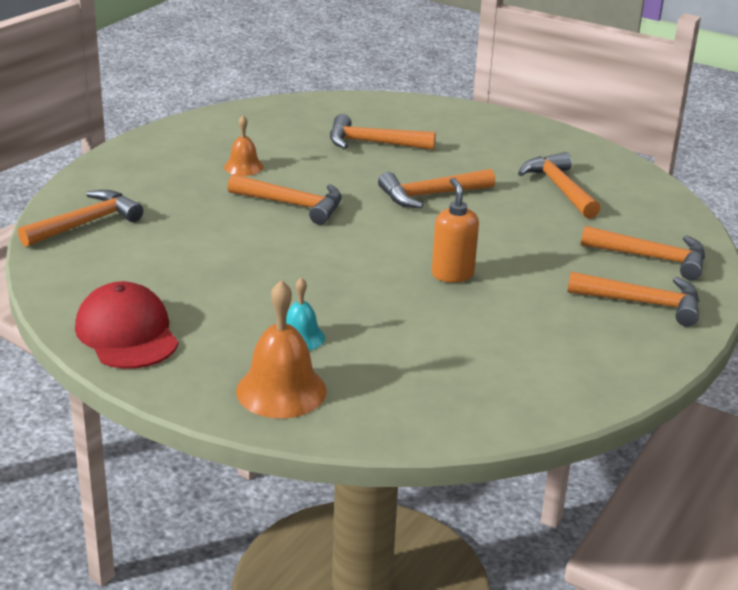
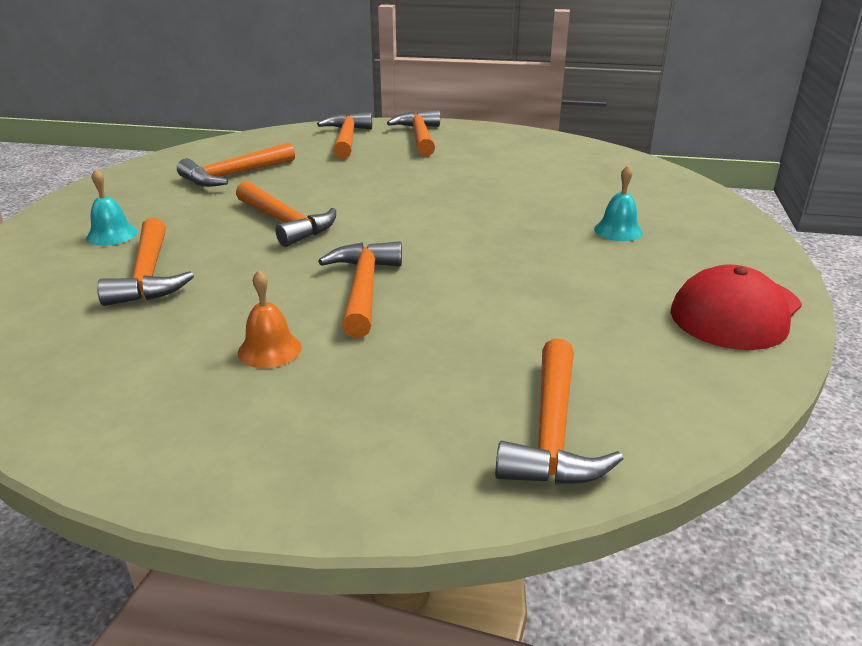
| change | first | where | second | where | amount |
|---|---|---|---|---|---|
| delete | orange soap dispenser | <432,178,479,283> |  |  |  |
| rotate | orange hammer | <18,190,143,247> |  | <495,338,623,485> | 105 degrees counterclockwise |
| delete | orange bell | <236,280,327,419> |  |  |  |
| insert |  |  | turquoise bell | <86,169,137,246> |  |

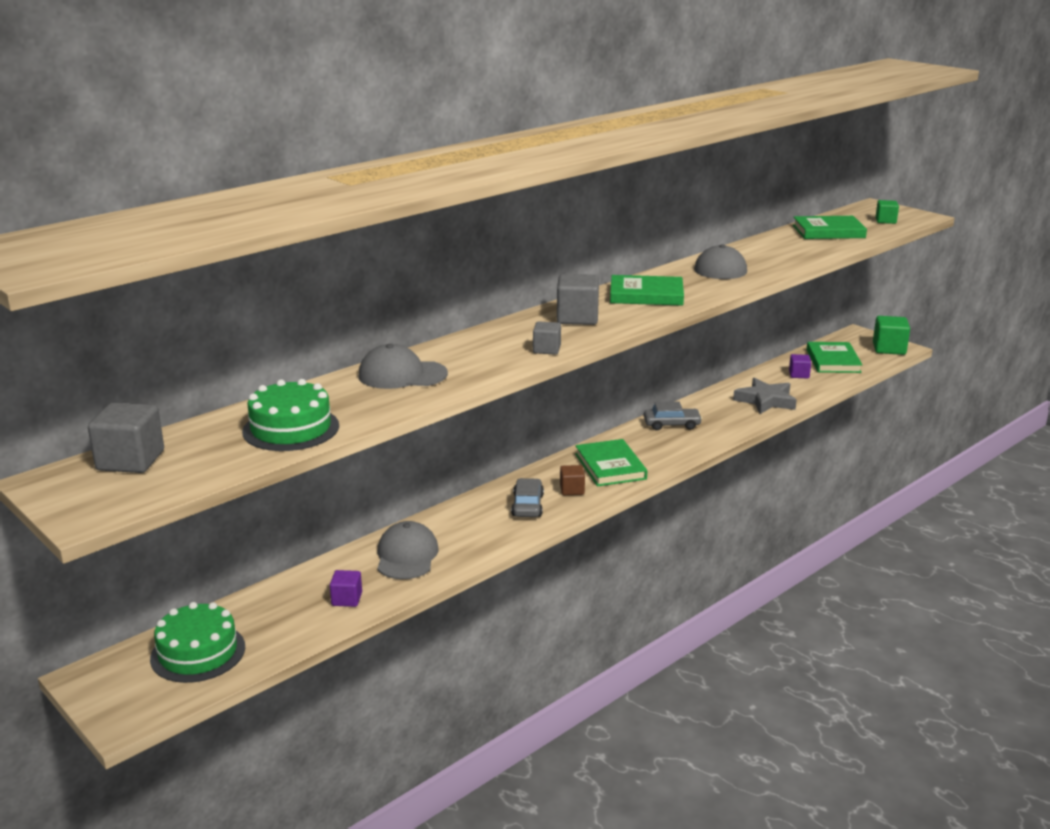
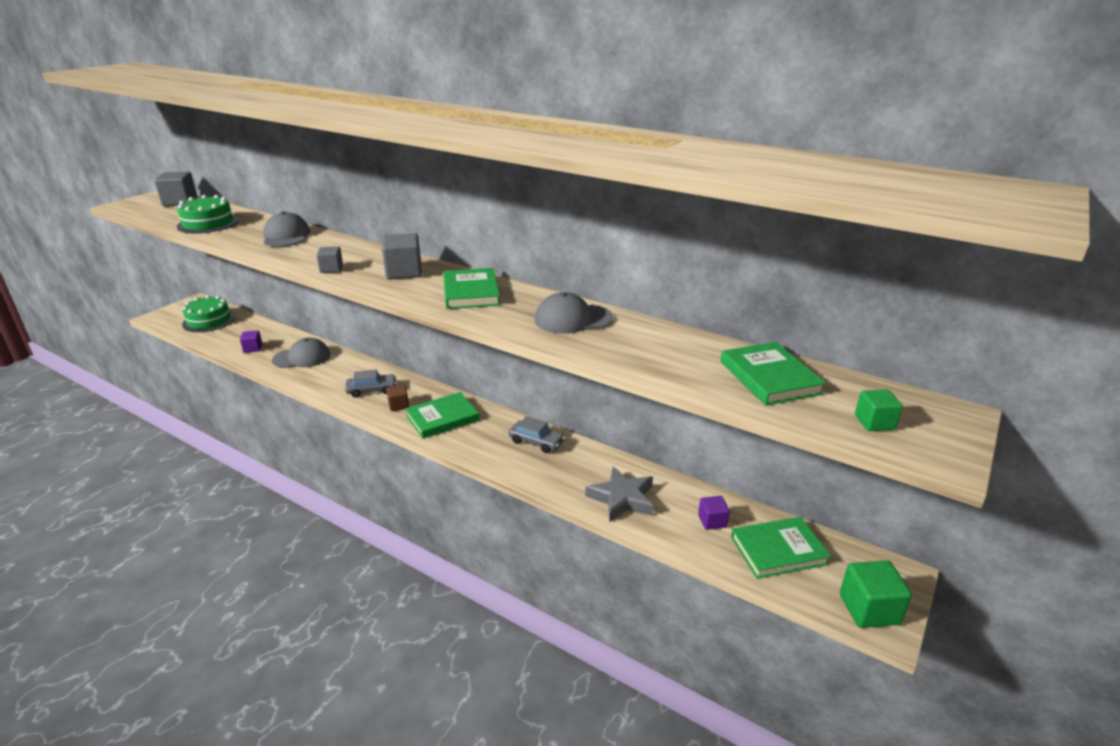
| change | first | where | second | where | amount |
|---|---|---|---|---|---|
| rotate | grey car | <644,401,702,430> |  | <509,416,565,453> | 45 degrees counterclockwise |

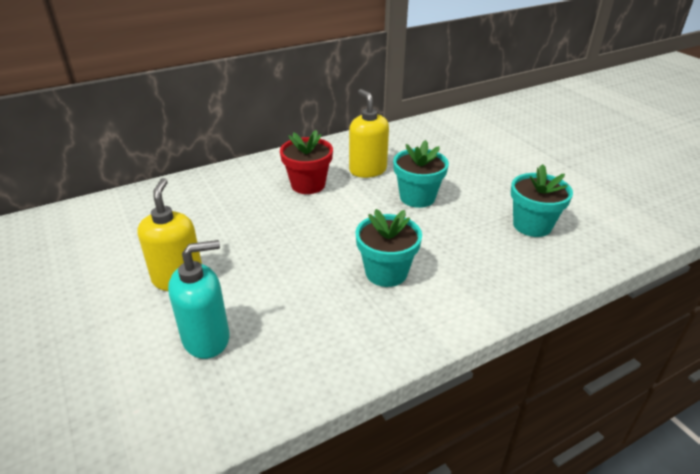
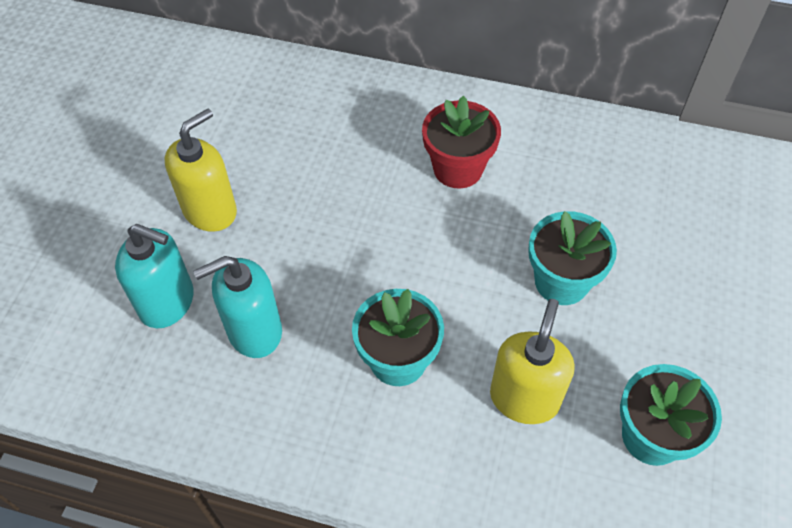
| change | first | where | second | where | amount |
|---|---|---|---|---|---|
| move | yellow soap dispenser | <349,89,389,178> |  | <490,299,575,424> |  |
| insert |  |  | turquoise soap dispenser | <193,256,282,358> |  |

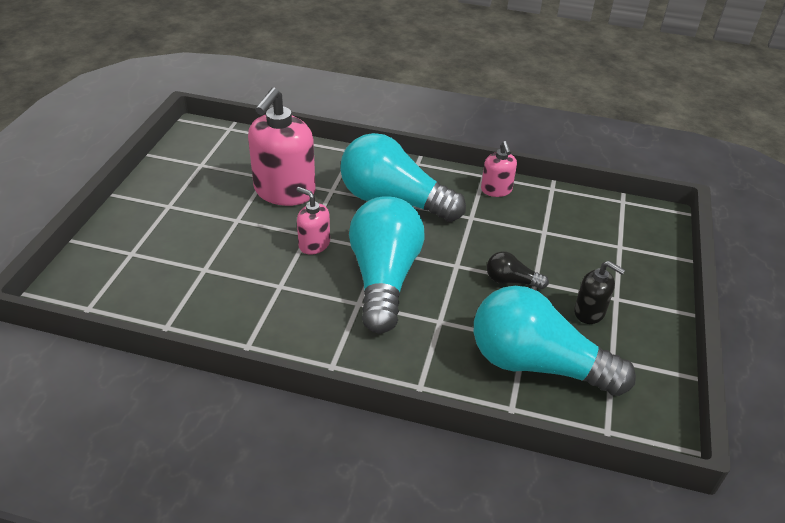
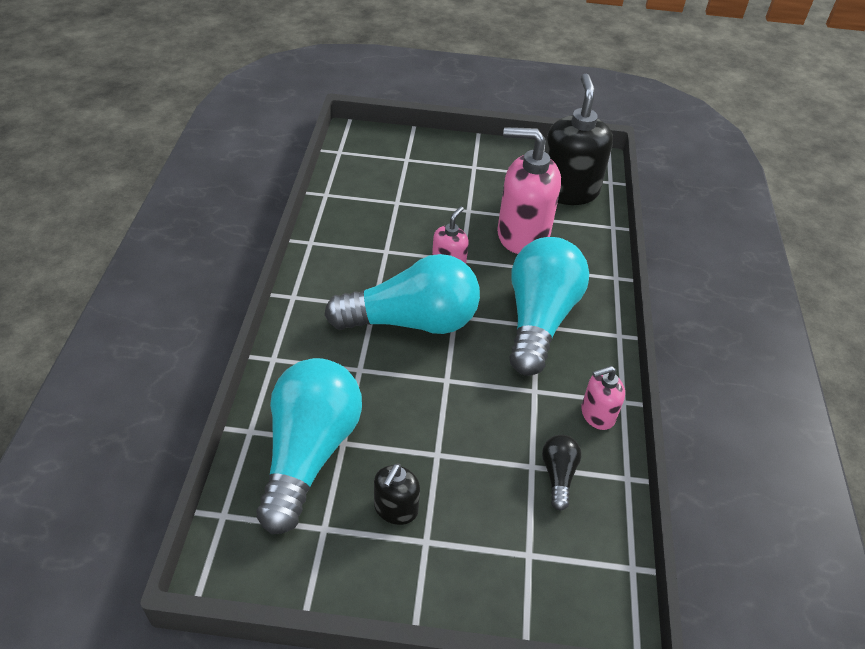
| change | first | where | second | where | amount |
|---|---|---|---|---|---|
| move | black light bulb | <487,251,549,289> |  | <542,435,581,511> |  |
| insert |  |  | black soap dispenser | <544,74,613,205> |  |

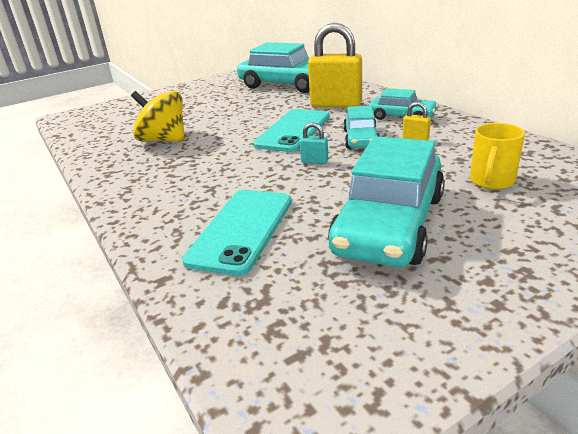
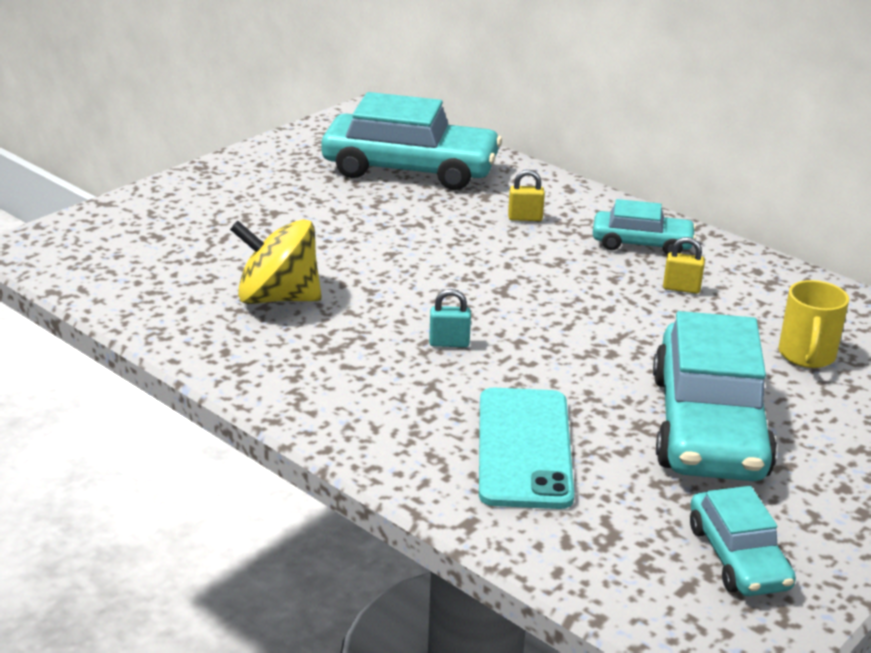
| change | first | where | second | where | amount |
|---|---|---|---|---|---|
| resize | yellow padlock | <308,23,362,108> |  | <508,170,545,221> | x0.41 |
| move | turquoise car | <343,106,380,149> |  | <690,486,796,596> |  |
| delete | turquoise phone | <253,109,330,152> |  |  |  |
| move | turquoise padlock | <300,122,328,164> |  | <429,289,471,347> |  |

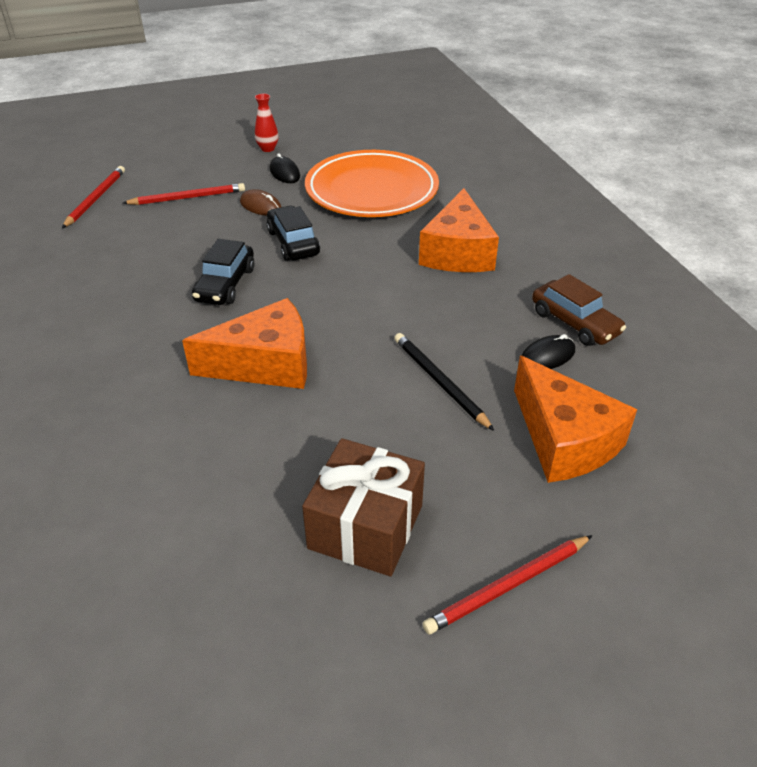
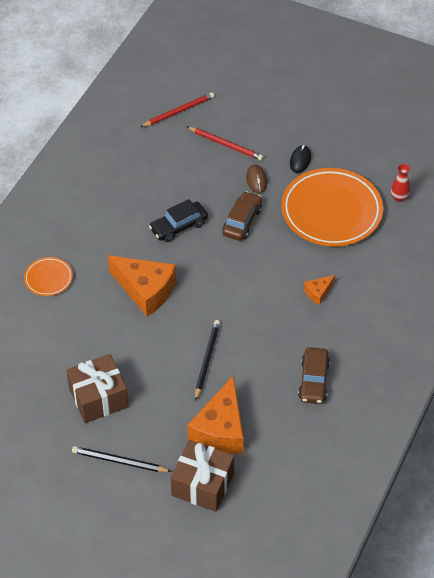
| change | first | where | second | where | amount |
|---|---|---|---|---|---|
| move | red vase | <255,94,279,152> |  | <391,164,410,202> |  |
| resize | orange cheese | <419,188,499,272> |  | <304,275,335,305> | x0.47 |
| recolor | black car | <267,206,320,261> | brown car | <222,191,262,241> |  |
| delete | black mouse | <521,334,575,369> |  |  |  |
| recolor | red pencil | <422,535,593,634> | black pencil | <72,446,172,472> |  |
| insert |  |  | orange plate | <24,257,73,296> |  |
| insert |  |  | brown gift | <171,440,234,512> |  |

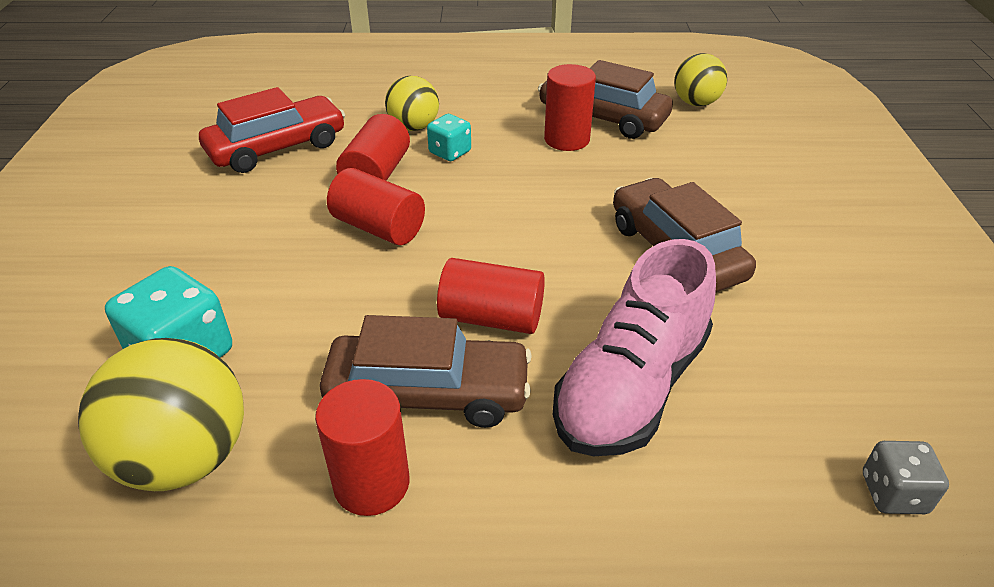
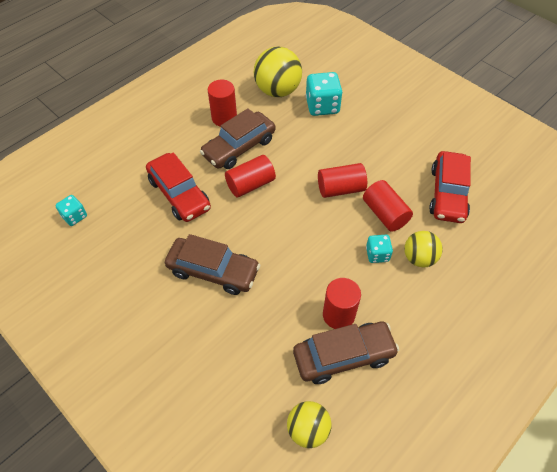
| change | first | where | second | where | amount |
|---|---|---|---|---|---|
| replace | pink shoe | <552,239,716,456> | red car | <146,152,211,222> |  |
| recolor | grey dice | <863,441,949,514> | turquoise dice | <55,195,87,226> |  |

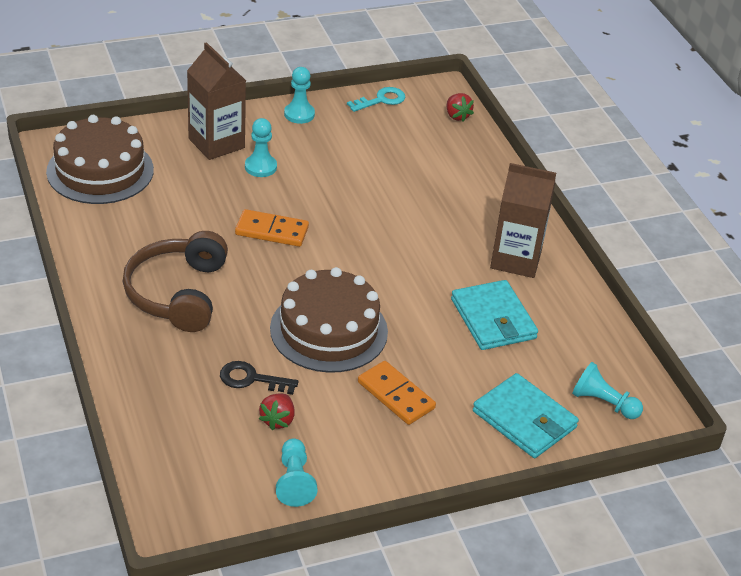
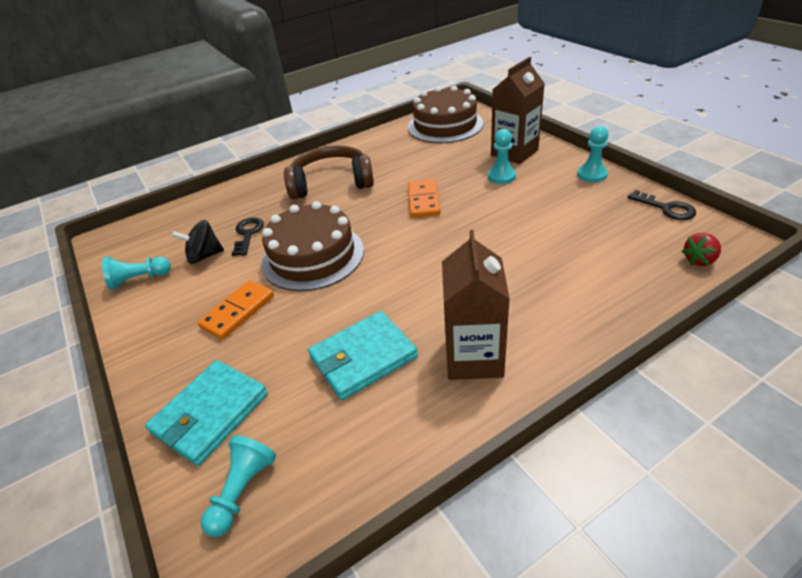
| change | first | where | second | where | amount |
|---|---|---|---|---|---|
| recolor | turquoise key | <347,87,405,112> | black key | <627,190,696,220> |  |
| replace | red strawberry | <259,393,295,430> | black spinning top | <172,220,224,264> |  |

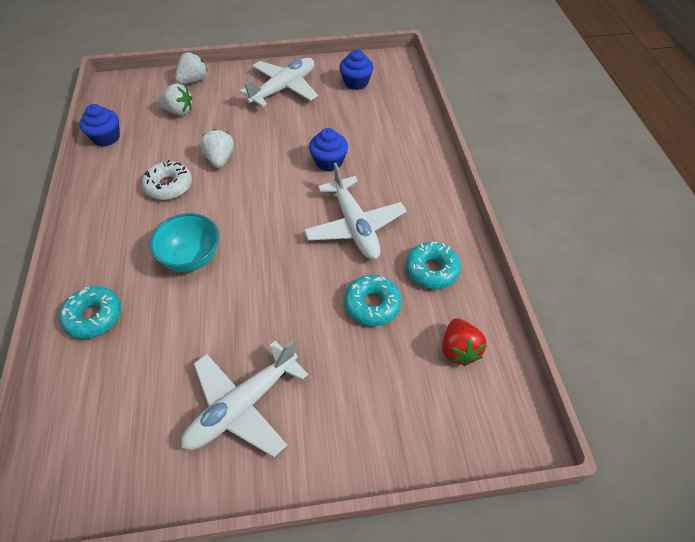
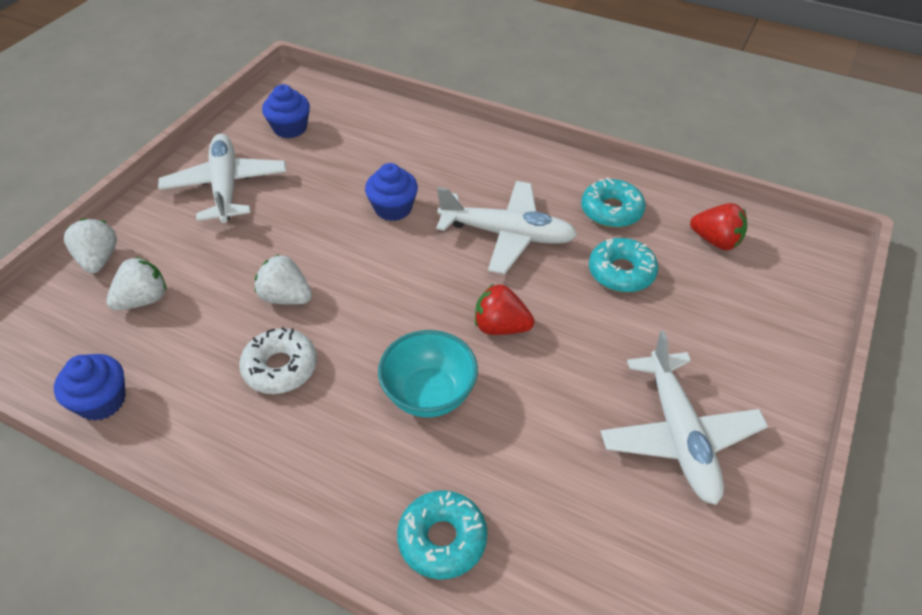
| change | first | where | second | where | amount |
|---|---|---|---|---|---|
| insert |  |  | red strawberry | <475,284,535,335> |  |

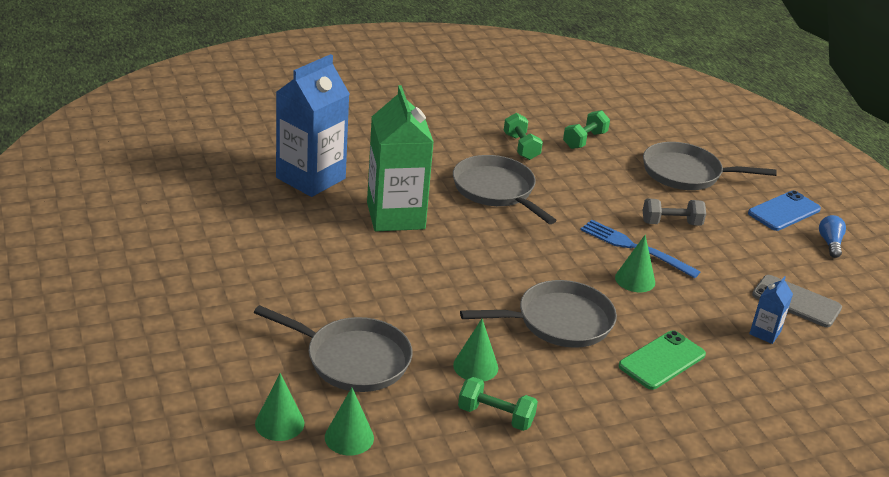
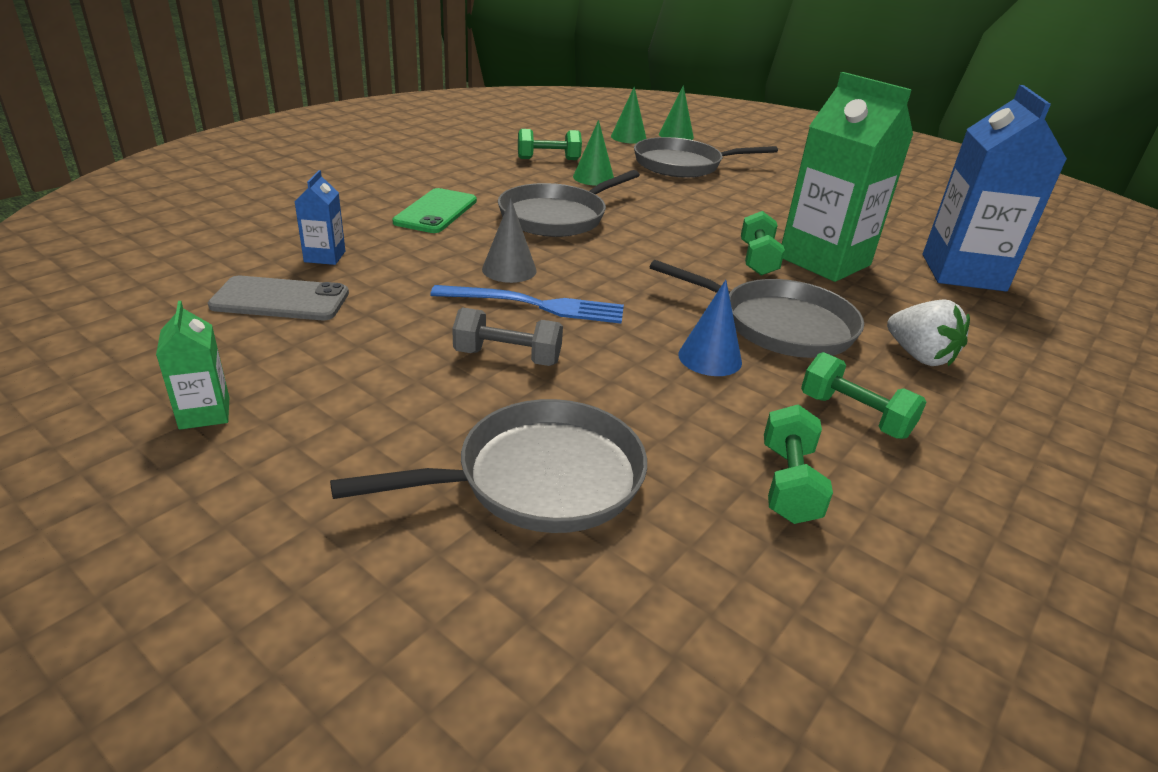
| change | first | where | second | where | amount |
|---|---|---|---|---|---|
| delete | blue phone | <748,190,821,231> |  |  |  |
| rotate | grey dumbbell | <643,199,706,226> |  | <452,308,563,366> | 45 degrees clockwise |
| replace | blue light bulb | <819,215,846,258> | green carton | <156,301,229,430> |  |
| recolor | green cone | <615,235,655,292> | grey cone | <482,198,537,283> |  |
| insert |  |  | green dumbbell | <741,211,785,276> |  |
| insert |  |  | blue cone | <678,280,742,376> |  |
| insert |  |  | white strawberry | <887,299,970,366> |  |

